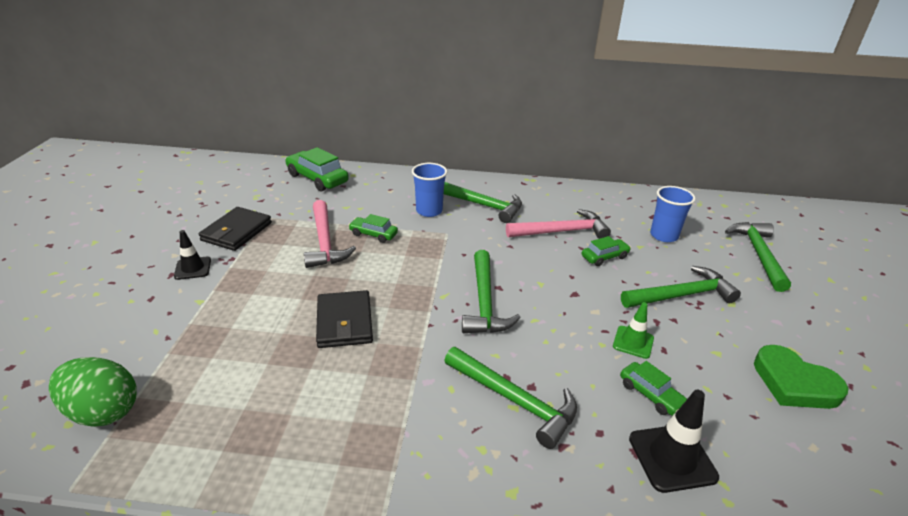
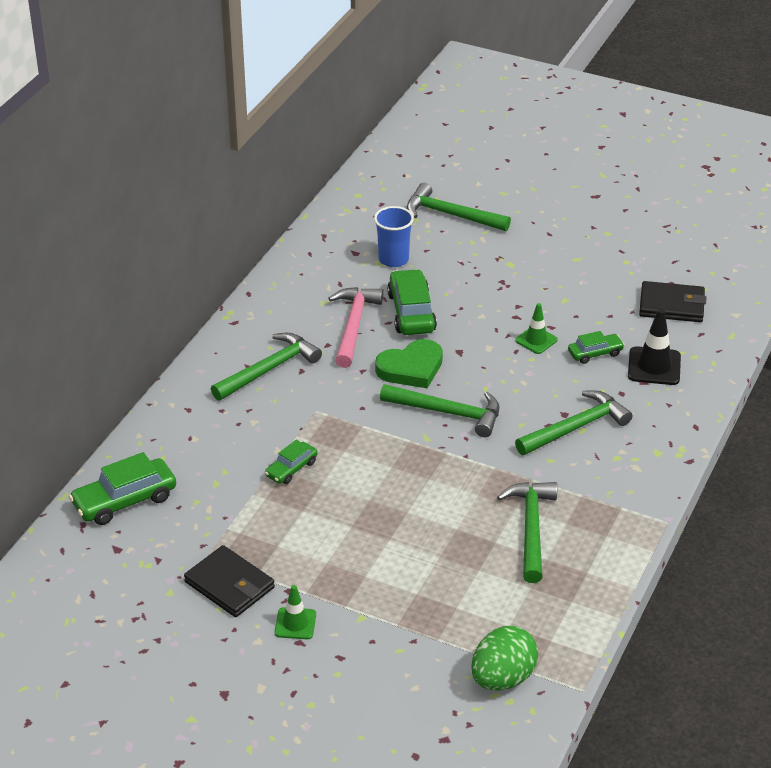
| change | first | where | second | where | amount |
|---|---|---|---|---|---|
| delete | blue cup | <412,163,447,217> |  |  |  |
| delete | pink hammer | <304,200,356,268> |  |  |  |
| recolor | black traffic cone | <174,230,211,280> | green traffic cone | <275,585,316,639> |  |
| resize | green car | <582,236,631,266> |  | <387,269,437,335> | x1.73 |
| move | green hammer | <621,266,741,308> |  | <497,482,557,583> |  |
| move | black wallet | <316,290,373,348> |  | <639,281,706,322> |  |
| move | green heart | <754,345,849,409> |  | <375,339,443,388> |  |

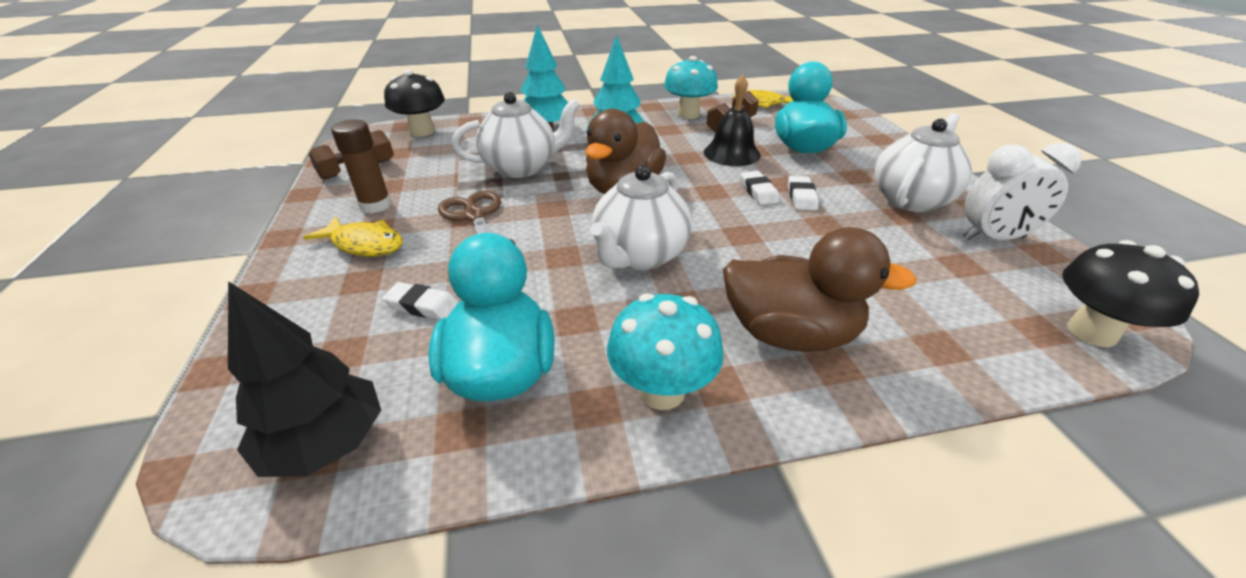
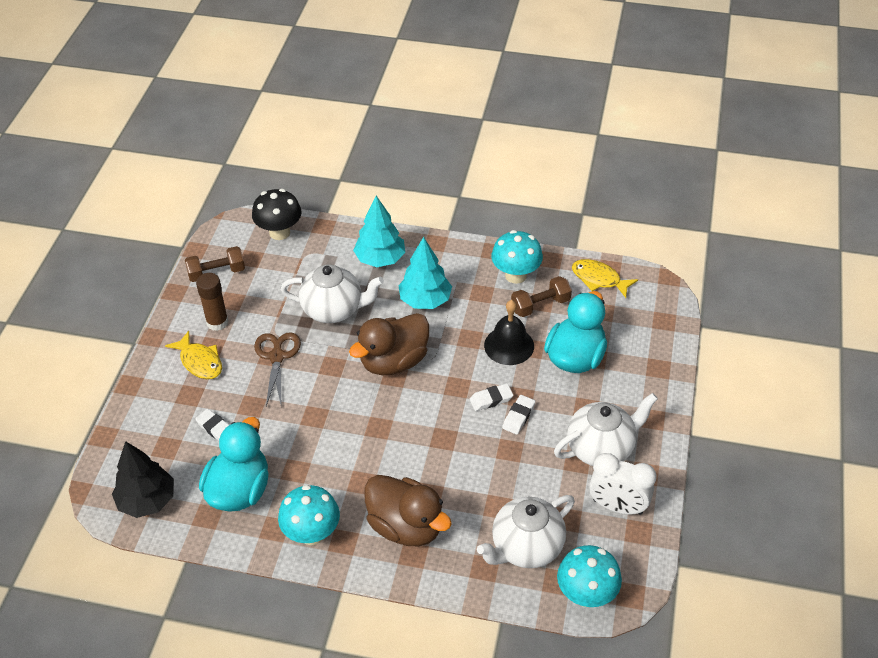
| change | first | where | second | where | amount |
|---|---|---|---|---|---|
| move | white teapot | <591,165,692,270> |  | <477,495,575,568> |  |
| rotate | white eraser | <740,171,779,205> |  | <470,383,513,411> | 60 degrees clockwise |
| recolor | black mushroom | <1062,240,1199,347> | turquoise mushroom | <557,545,622,607> |  |

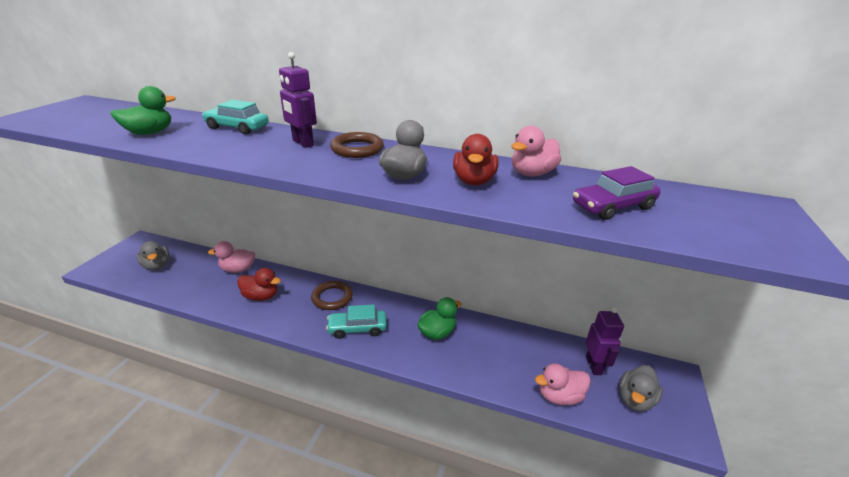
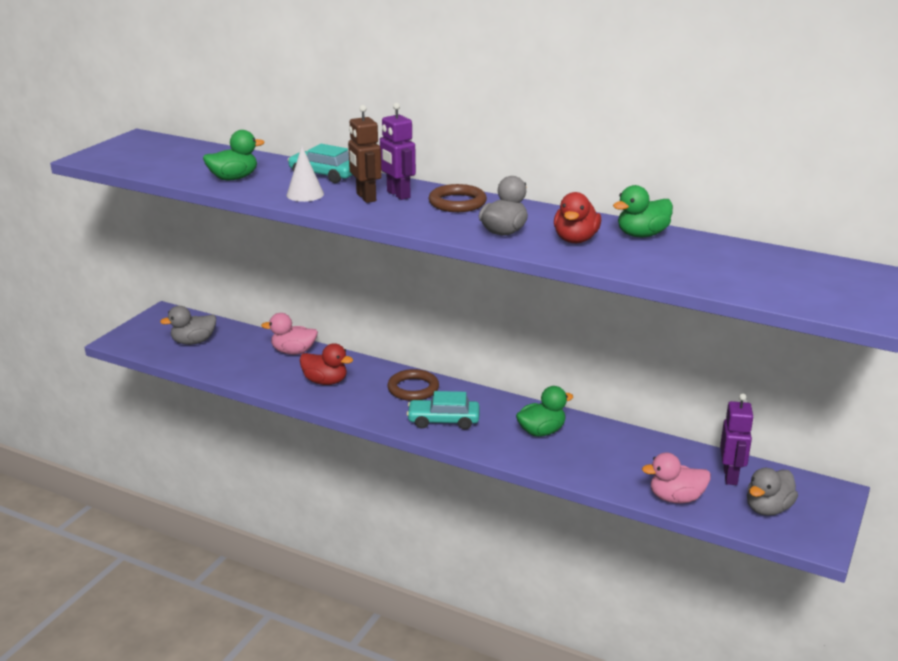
| change | first | where | second | where | amount |
|---|---|---|---|---|---|
| recolor | pink duck | <511,126,561,176> | green duck | <613,185,673,237> |  |
| delete | purple car | <573,166,661,220> |  |  |  |
| rotate | grey duck | <137,241,170,270> |  | <160,306,216,345> | 90 degrees clockwise |
| insert |  |  | brown robot | <348,105,382,203> |  |
| insert |  |  | white cone | <287,146,324,202> |  |

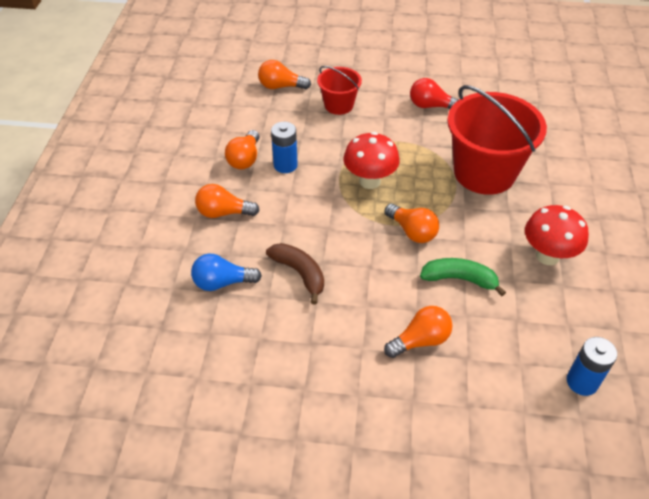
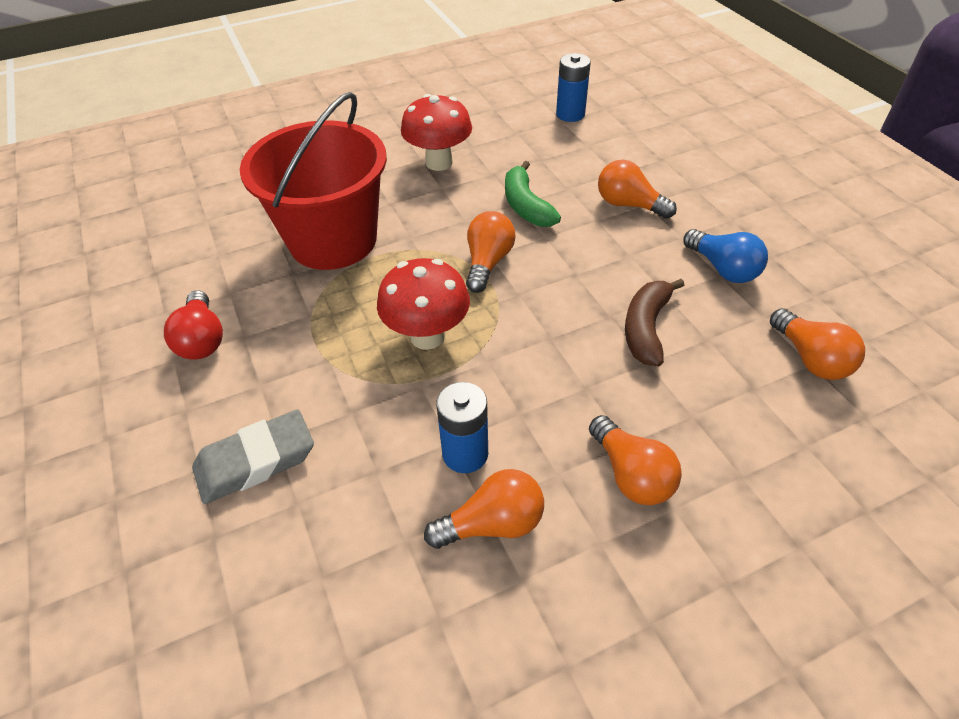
| change | first | where | second | where | amount |
|---|---|---|---|---|---|
| move | orange light bulb | <258,60,311,89> |  | <770,308,865,380> |  |
| replace | red bucket | <317,66,362,115> | grey eraser | <192,409,314,504> |  |
| move | blue light bulb | <191,254,262,291> |  | <683,229,768,283> |  |

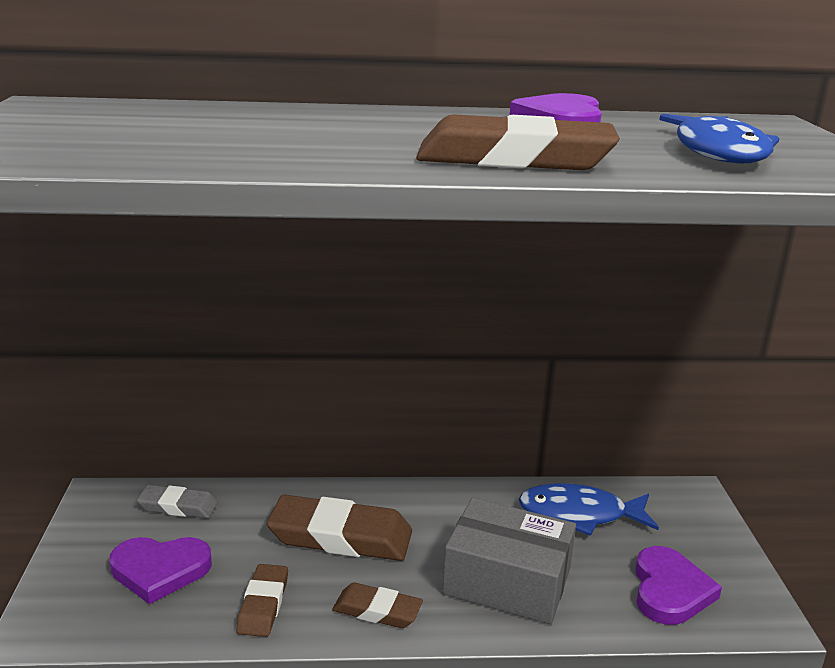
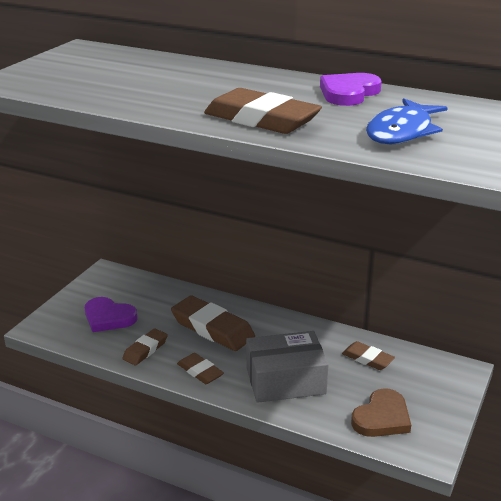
| change | first | where | second | where | amount |
|---|---|---|---|---|---|
| replace | blue fish | <519,483,659,536> | brown eraser | <342,341,395,370> |  |
| delete | grey eraser | <137,485,218,518> |  |  |  |
| rotate | grey box | <442,498,576,624> |  | <246,331,329,403> | 60 degrees counterclockwise |
| recolor | purple heart | <635,546,722,625> | brown heart | <351,388,411,437> |  |

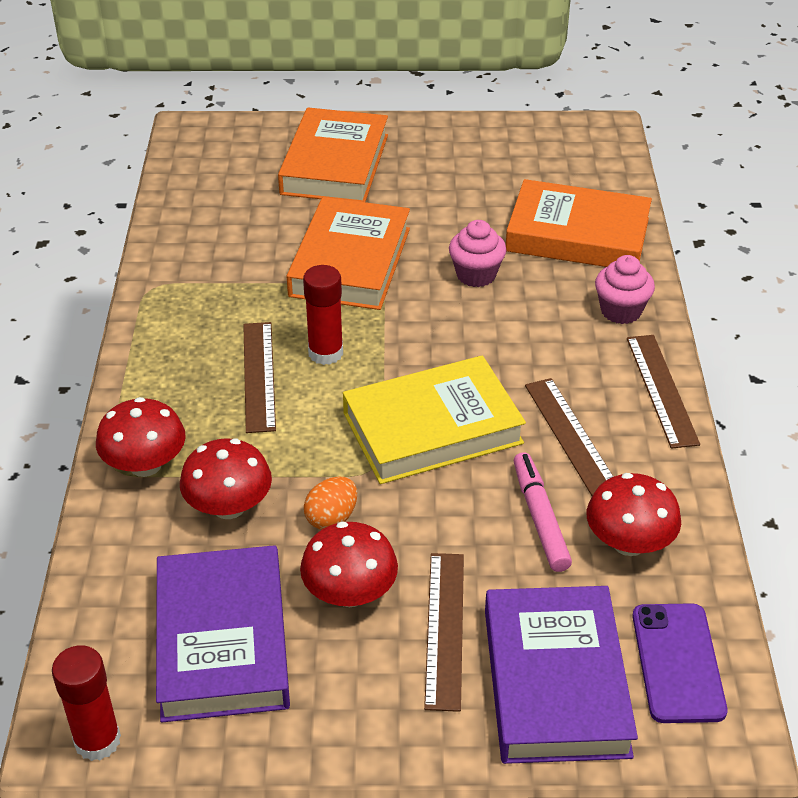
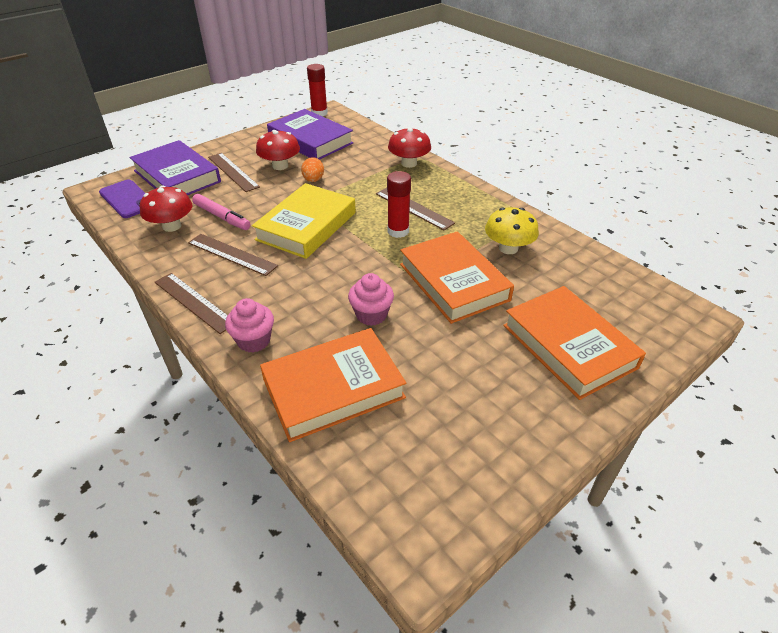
| change | first | where | second | where | amount |
|---|---|---|---|---|---|
| delete | red mushroom | <180,438,272,519> |  |  |  |
| insert |  |  | yellow mushroom | <485,207,539,254> |  |

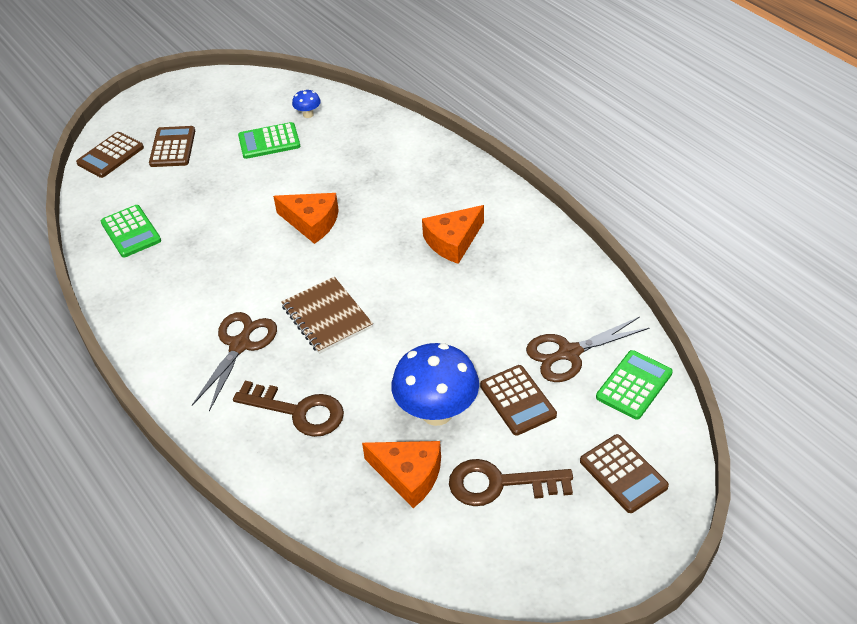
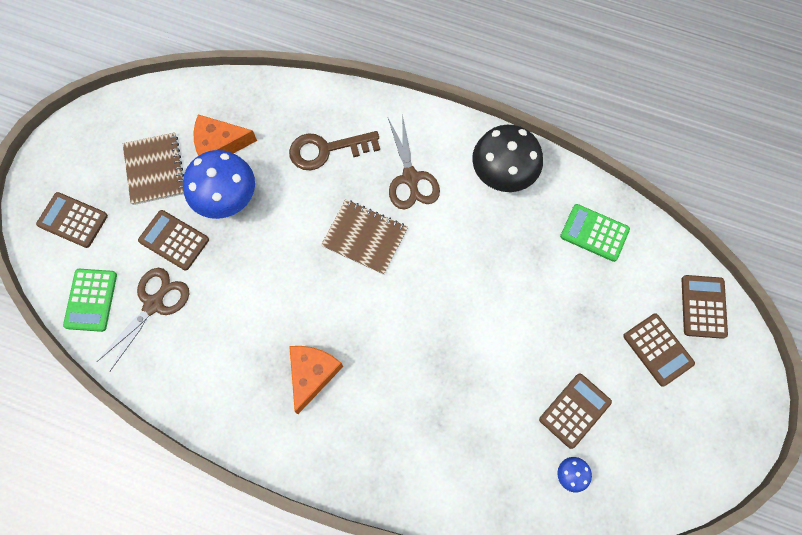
| change | first | where | second | where | amount |
|---|---|---|---|---|---|
| recolor | green calculator | <238,122,300,159> | brown calculator | <539,373,612,449> |  |
| delete | orange cheese | <273,193,339,244> |  |  |  |
| replace | brown key | <449,459,573,506> | brown notebook | <123,132,184,205> |  |
| insert |  |  | black mushroom | <472,125,543,192> |  |

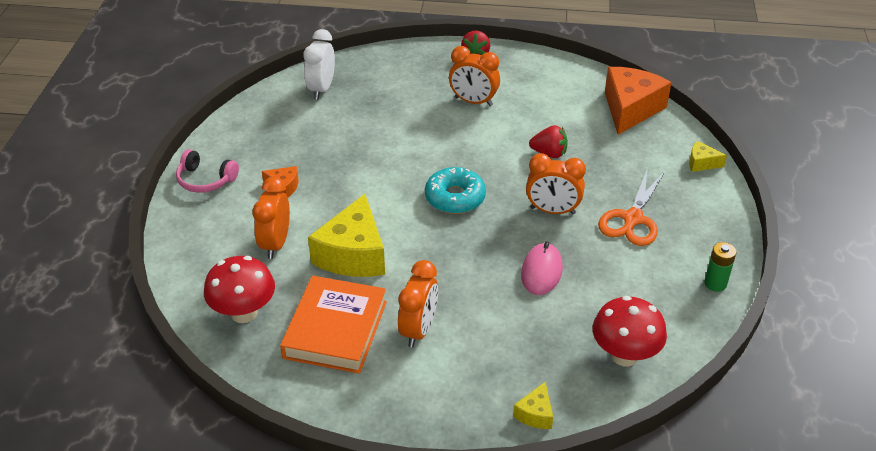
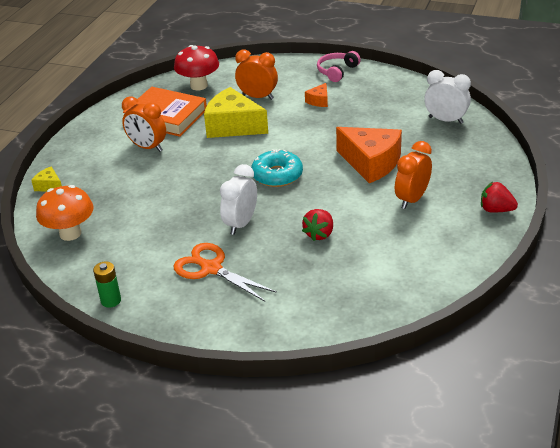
| change | first | where | second | where | amount |
|---|---|---|---|---|---|
| move | orange cheese | <605,67,672,135> |  | <336,127,402,183> |  |
| delete | yellow cheese | <689,141,727,172> |  |  |  |
| recolor | orange clock | <526,153,586,215> | white clock | <220,164,257,235> |  |
| delete | pink mouse | <521,242,563,295> |  |  |  |
| recolor | red mushroom | <593,296,667,366> | orange mushroom | <36,185,93,241> |  |

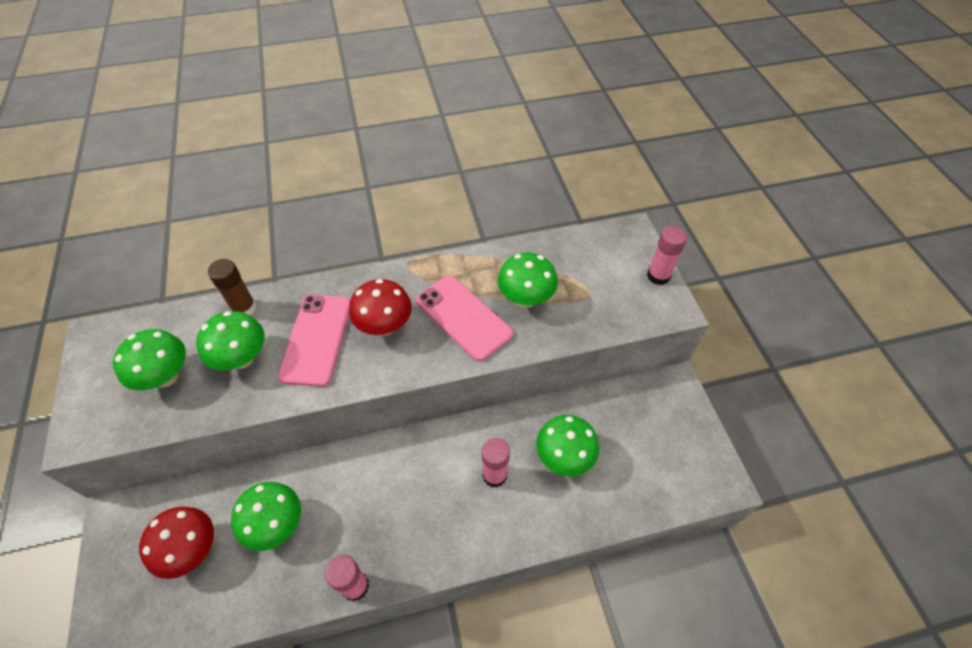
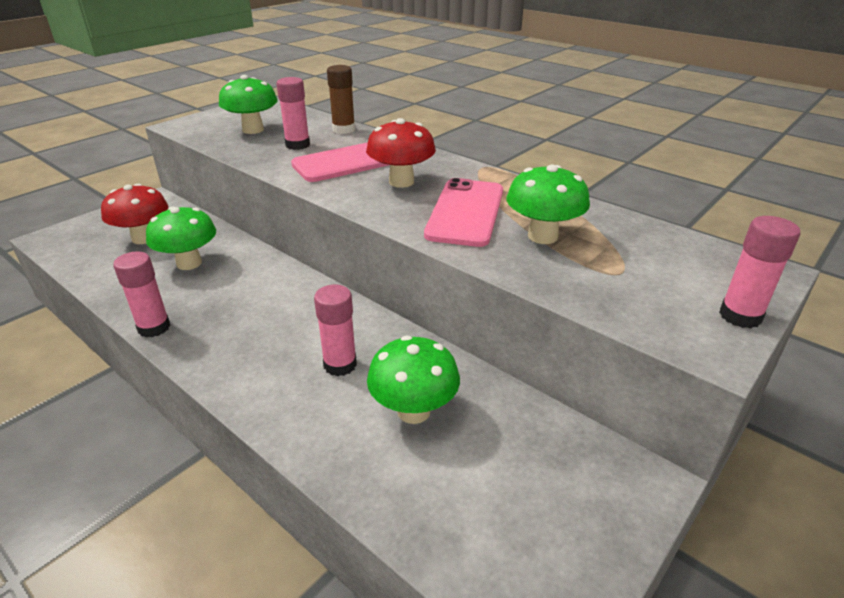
| change | first | where | second | where | amount |
|---|---|---|---|---|---|
| replace | green mushroom | <196,311,265,370> | pink glue stick | <276,77,310,150> |  |

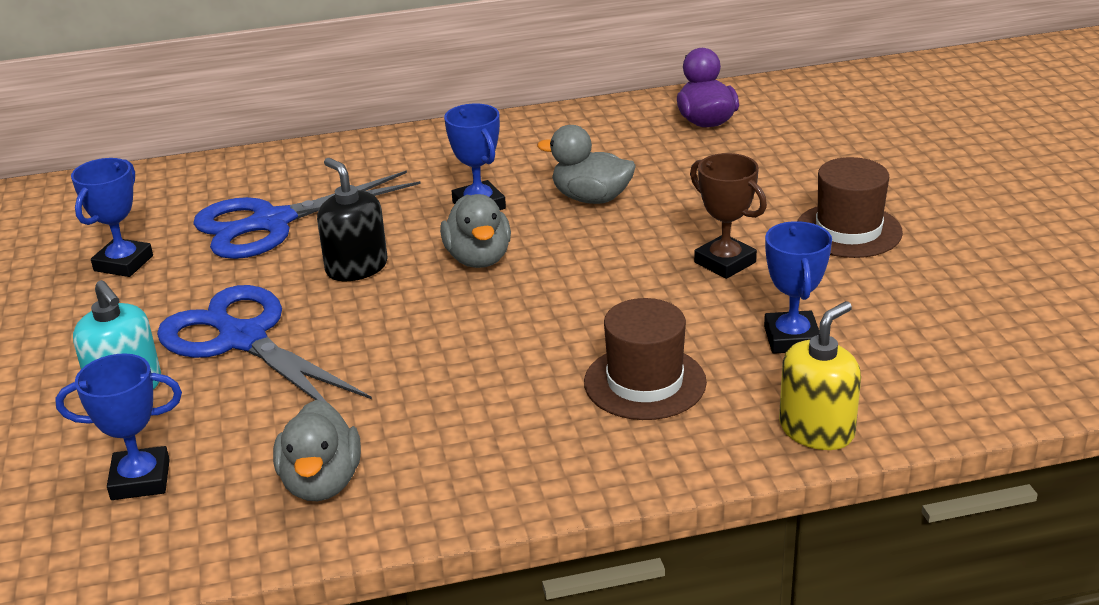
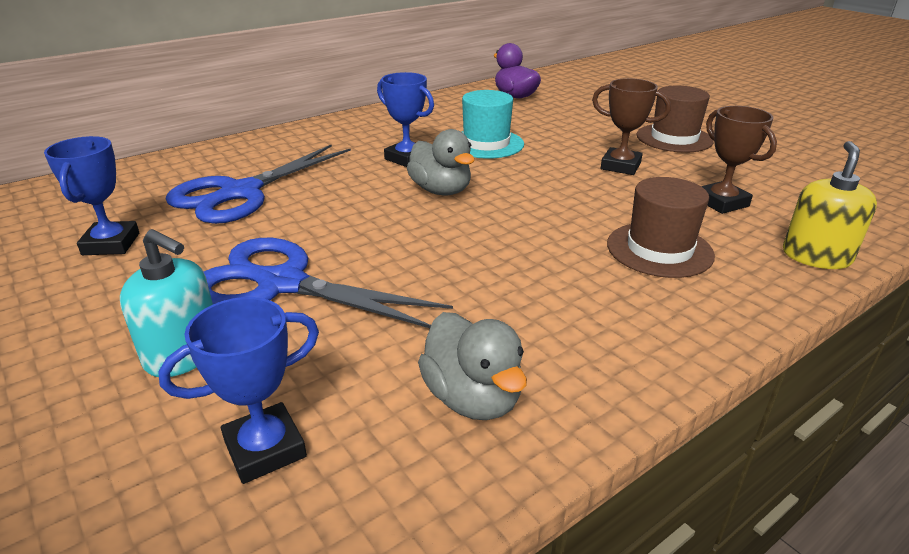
| change | first | where | second | where | amount |
|---|---|---|---|---|---|
| replace | grey duck | <537,125,636,204> | turquoise hat | <462,90,524,159> |  |
| delete | black soap dispenser | <317,158,388,281> |  |  |  |
| recolor | blue trophy | <764,221,832,354> | brown trophy | <701,106,777,214> |  |

